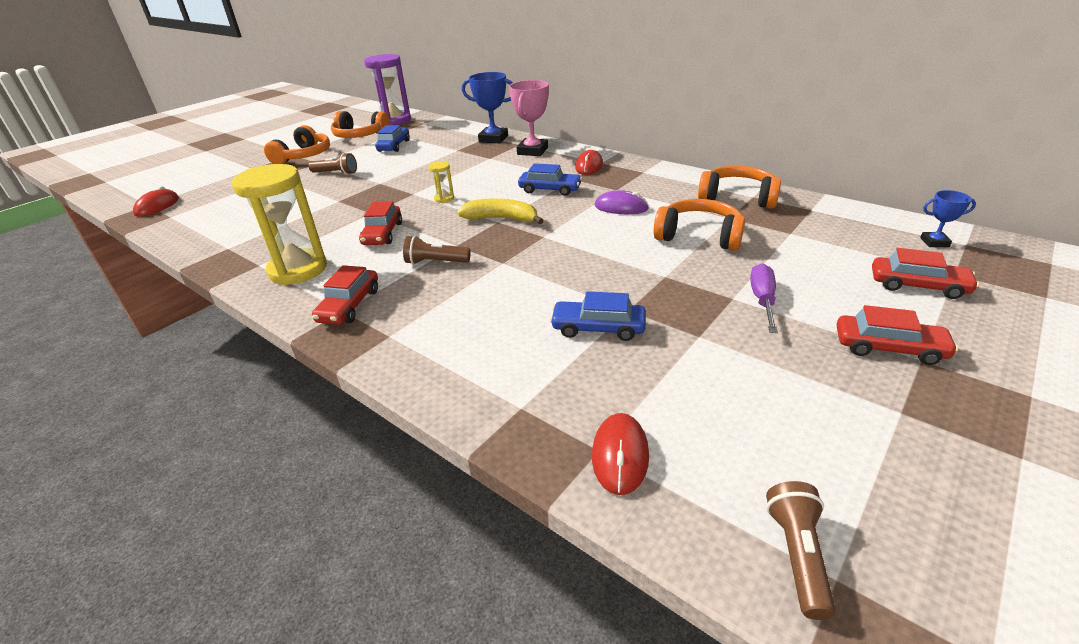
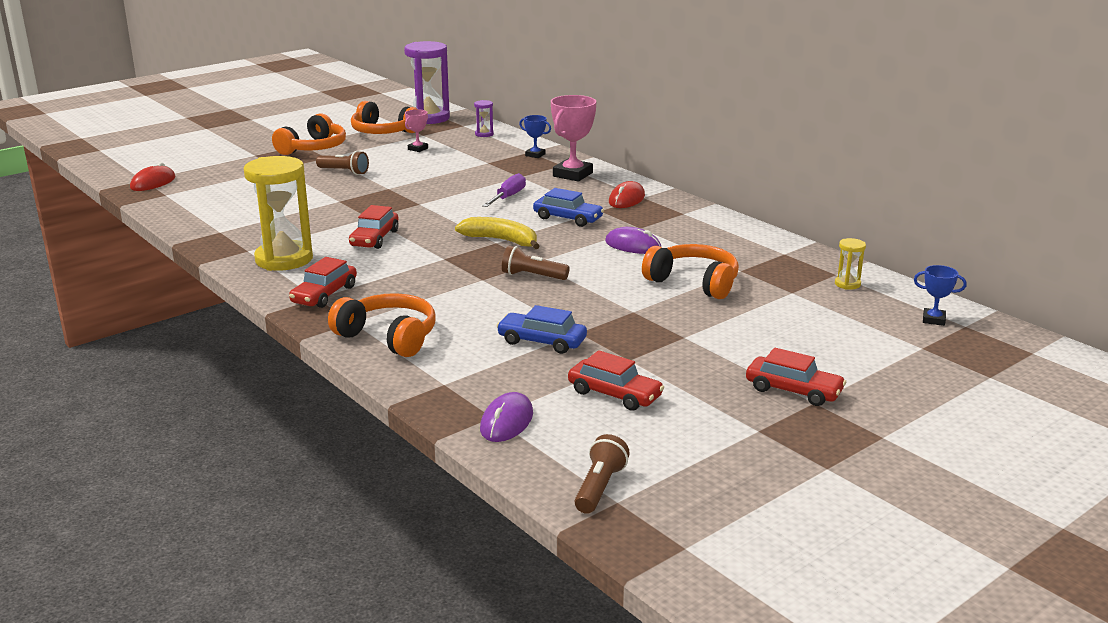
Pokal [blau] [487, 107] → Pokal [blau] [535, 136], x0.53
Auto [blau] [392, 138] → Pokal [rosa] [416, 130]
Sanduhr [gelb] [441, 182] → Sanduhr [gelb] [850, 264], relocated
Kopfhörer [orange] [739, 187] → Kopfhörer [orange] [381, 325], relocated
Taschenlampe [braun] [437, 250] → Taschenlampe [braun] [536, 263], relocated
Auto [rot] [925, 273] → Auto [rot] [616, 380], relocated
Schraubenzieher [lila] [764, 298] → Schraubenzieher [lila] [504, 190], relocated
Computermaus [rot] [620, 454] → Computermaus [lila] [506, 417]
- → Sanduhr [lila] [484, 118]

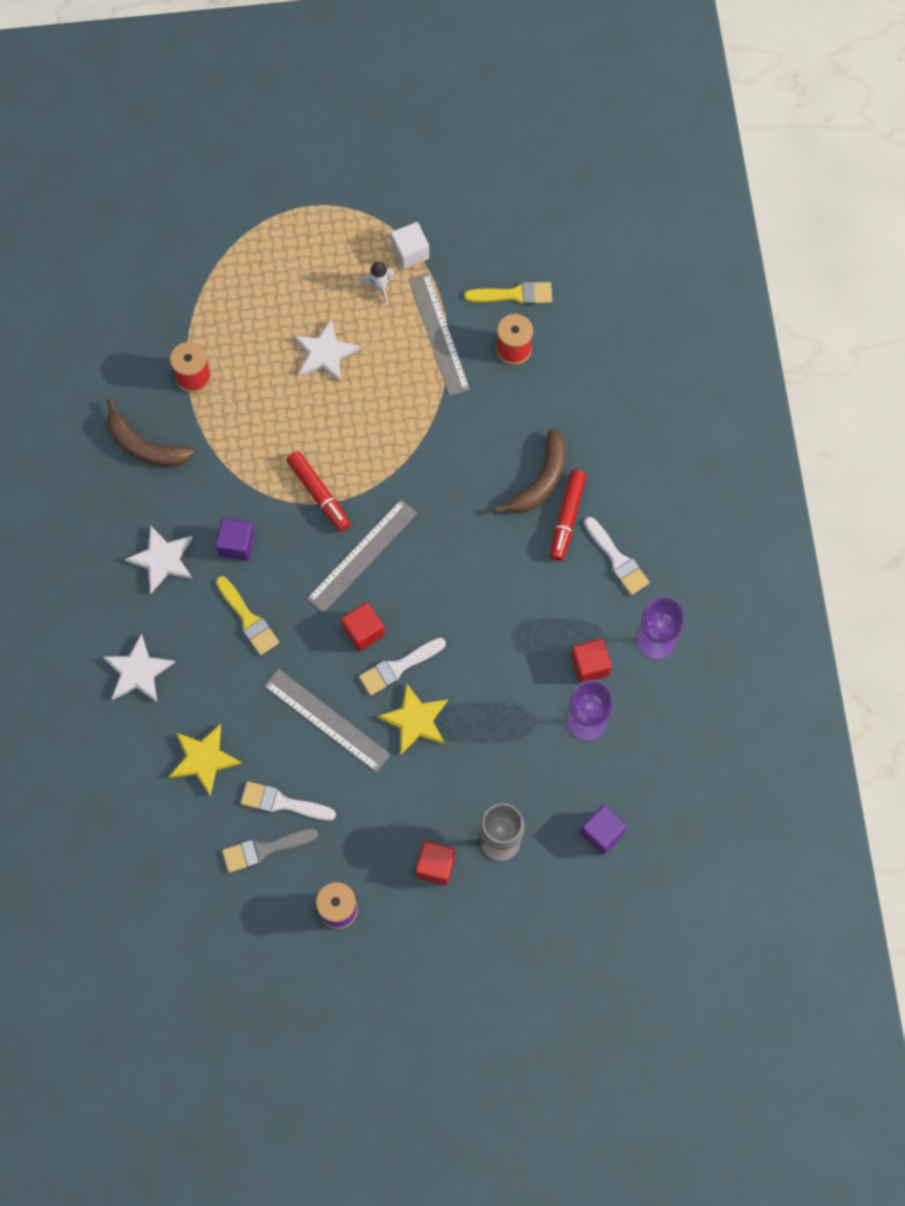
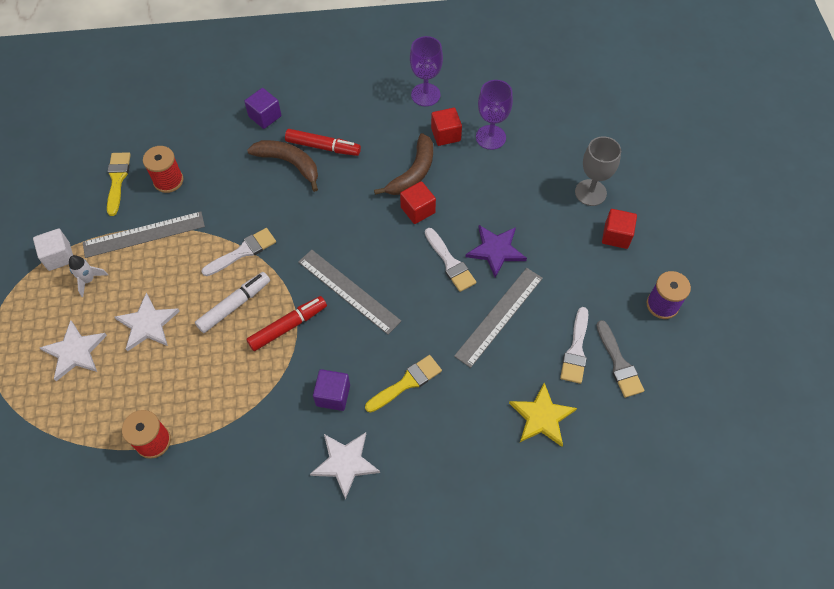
Banane [braun] [150, 433] → Banane [braun] [403, 164], relocated
Pinsel [weiß] [616, 556] → Pinsel [weiß] [238, 252], relocated
Kubus [rot] [363, 626] → Kubus [rot] [418, 202], relocated
Stern [weiß] [139, 668] → Stern [weiß] [73, 350], relocated
Stern [gelb] [412, 718] → Stern [lila] [496, 251]
Kubus [lila] [603, 830] → Kubus [lila] [262, 108], relocated
- → Filzstift [weiß] [232, 302]

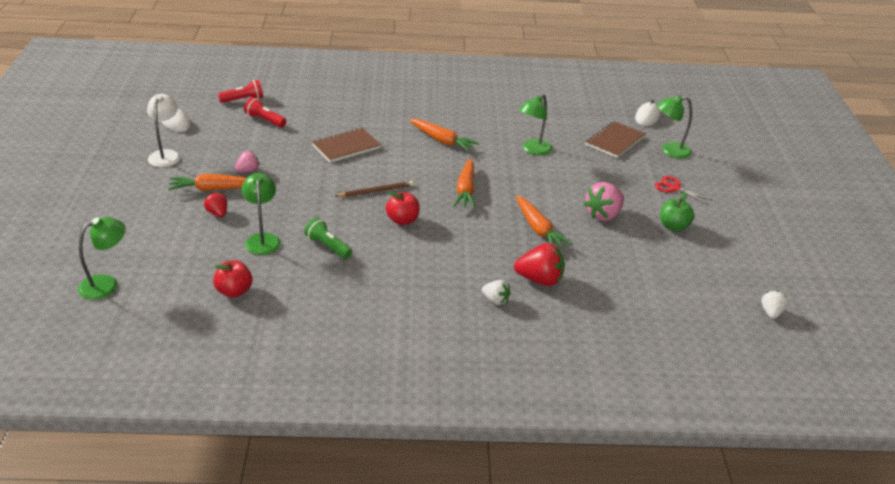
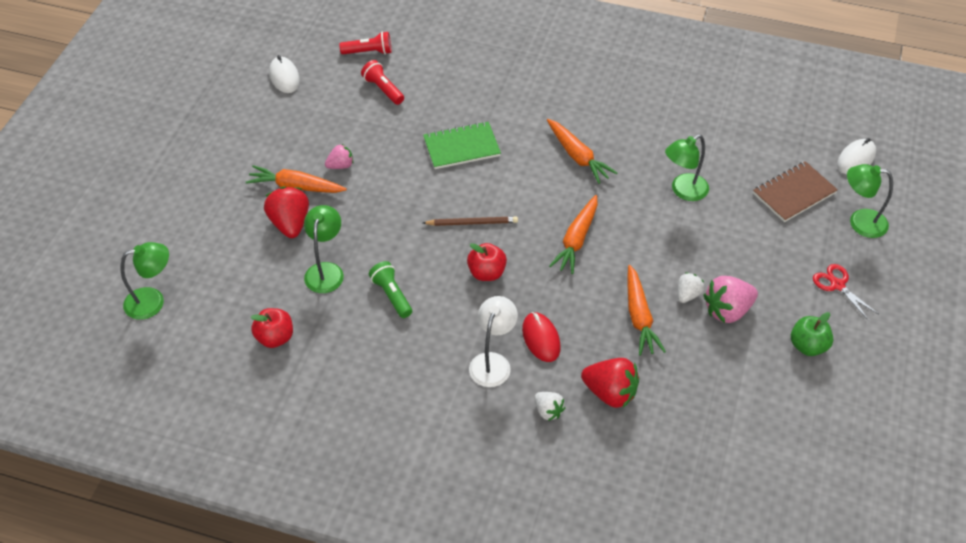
Lampe [weiß] [163, 130] → Lampe [weiß] [493, 341], relocated
Notizbuch [braun] [346, 145] → Notizbuch [grün] [462, 145]
Erdbeere [rot] [215, 204] → Erdbeere [rot] [286, 212], x1.73
Erdbeere [weiß] [774, 304] → Erdbeere [weiß] [691, 287], relocated
- → Computermaus [rot] [541, 337]

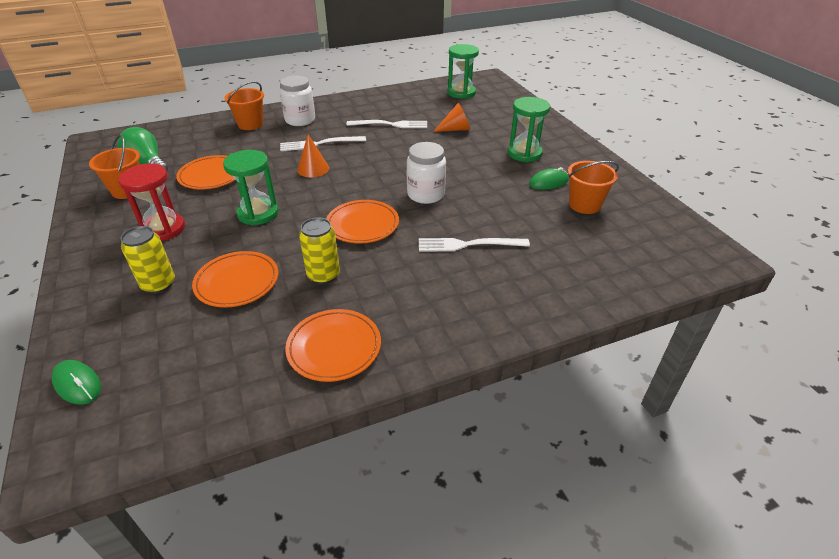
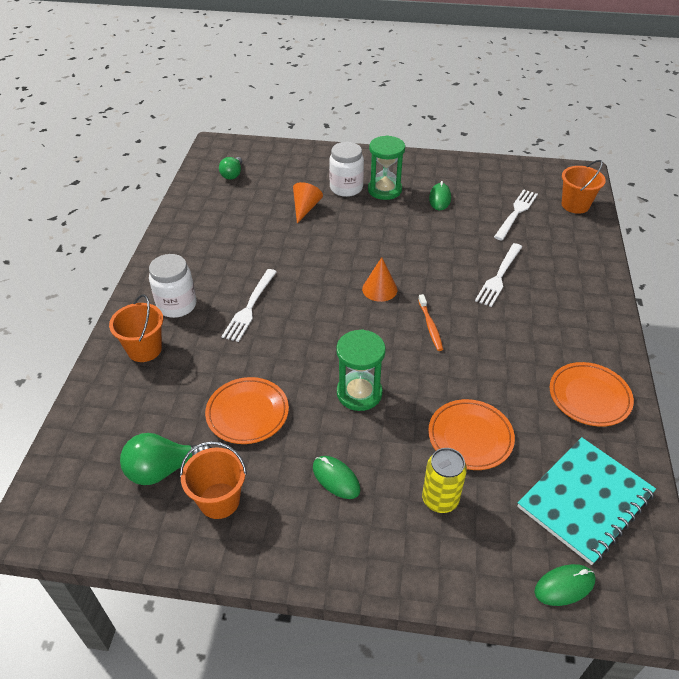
Sanduhr [grün] [463, 71] → Glühbirne [grün] [230, 168]
Gabel [weiß] [386, 124] → Gabel [weiß] [516, 214], relocated
Kegel [orange] [313, 155] → Kegel [orange] [379, 279], relocated
Einmachglas [weiß] [426, 173] → Einmachglas [weiß] [346, 169], relocated
Eimer [orange] [593, 187] → Eimer [orange] [584, 187], relocated
Sanduhr [rot] [151, 202] → Computermaus [grün] [336, 477]
Teller [orange] [362, 222] → Zahnbürste [orange] [430, 322]
Dose [gelb] [319, 250] → -
- → Notizbuch [türkis] [586, 501]

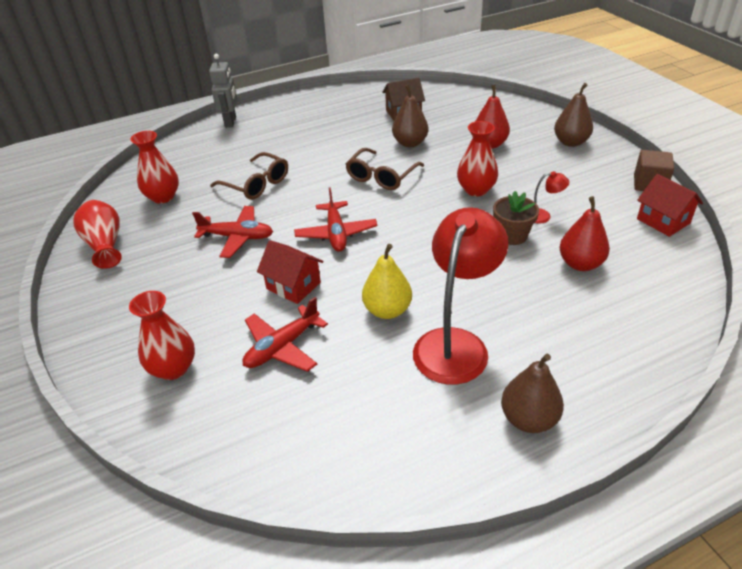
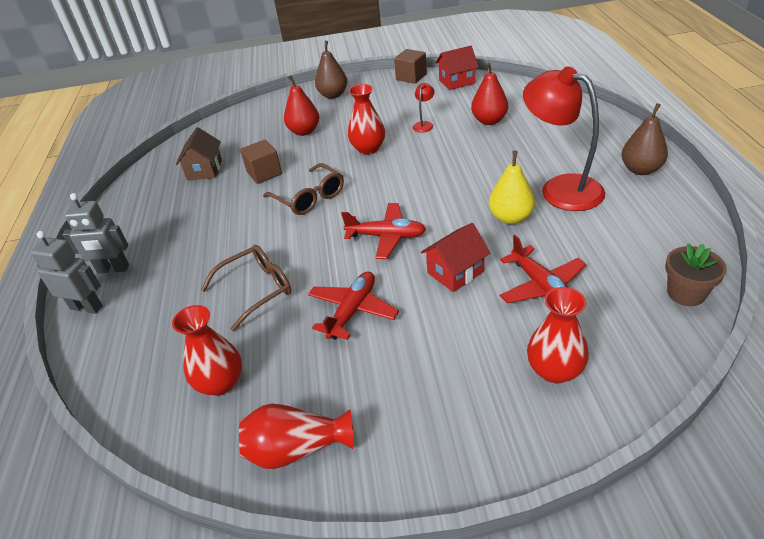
Birne [braun] [410, 115] → Kubus [braun] [261, 162]
Blumentopf [braun] [516, 218] → Blumentopf [braun] [696, 275], relocated
- → Roboter [grau] [95, 233]

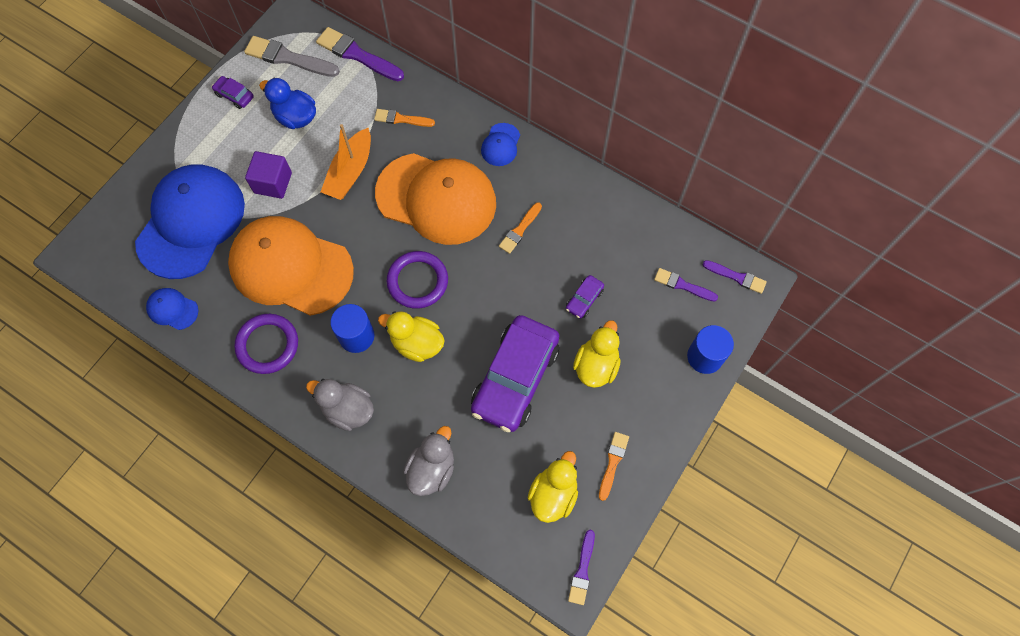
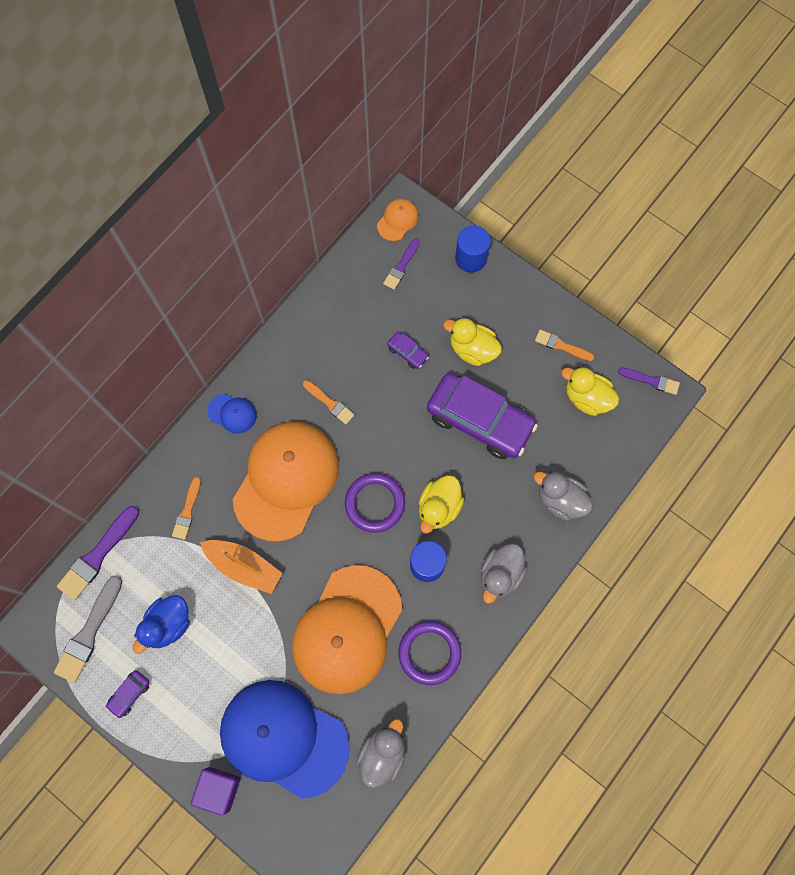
Kubus [lila] [268, 175] → Kubus [lila] [215, 791], relocated
Pinsel [lila] [734, 277] → Kappe [orange] [398, 220]
Kappe [blau] [172, 309] → Ente [grau] [380, 753]

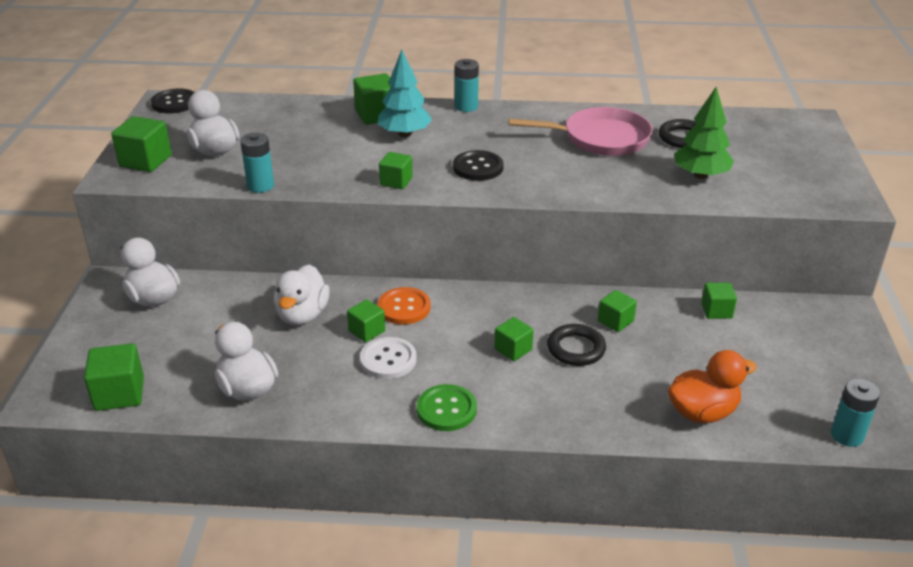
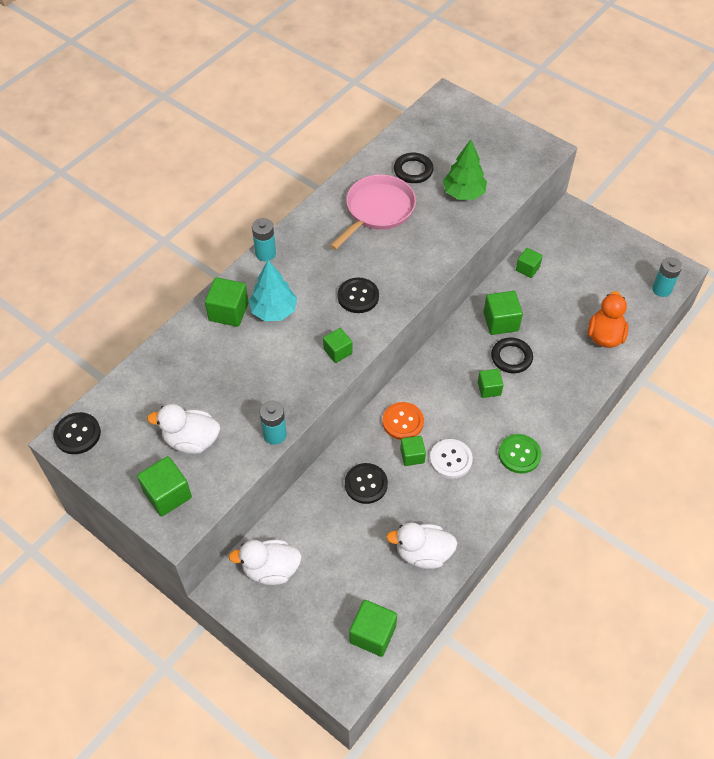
Ente [weiß] [302, 294] → Knopf [schwarz] [366, 483]
Kubus [grün] [617, 311] → Kubus [grün] [503, 313], x1.55

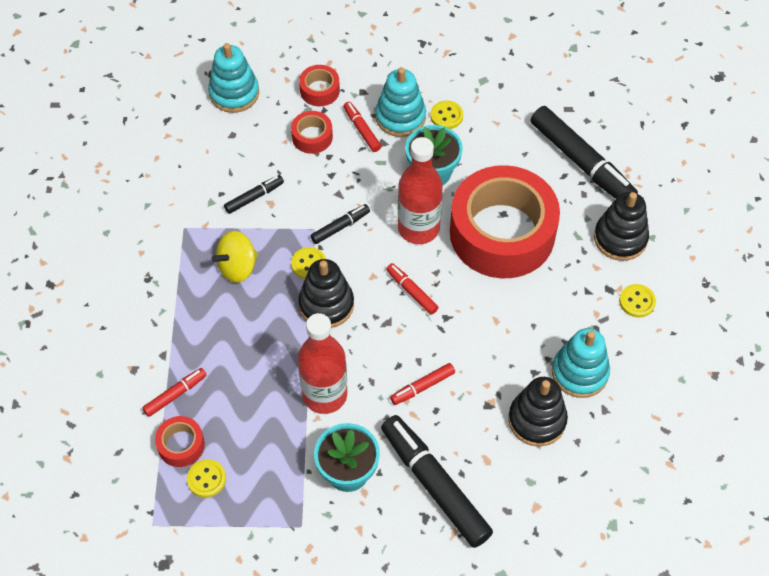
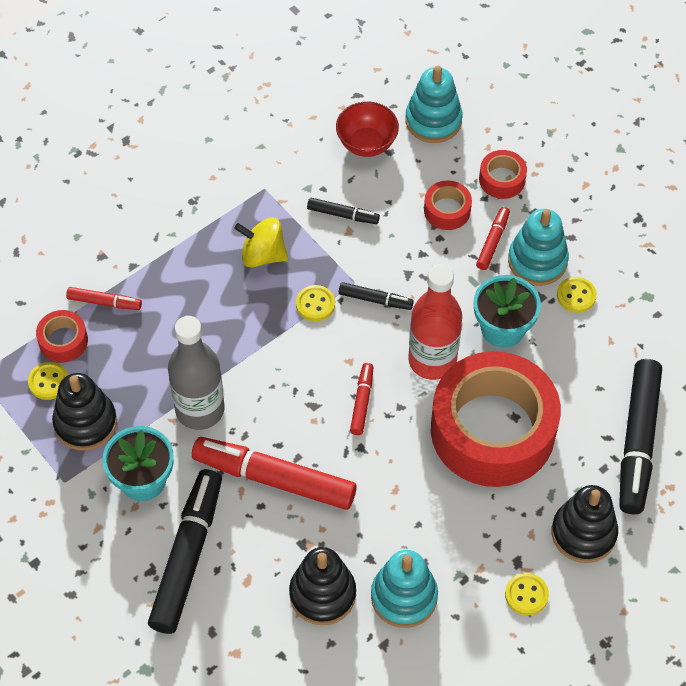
Stapelspielzeug [schwarz] [326, 293] → Stapelspielzeug [schwarz] [84, 412], relocated
Flasche [rot] [322, 363] → Flasche [grau] [196, 373]
Filzstift [rot] [422, 384] → Filzstift [rot] [274, 473], x2.10
- → Schüssel [rot] [367, 129]

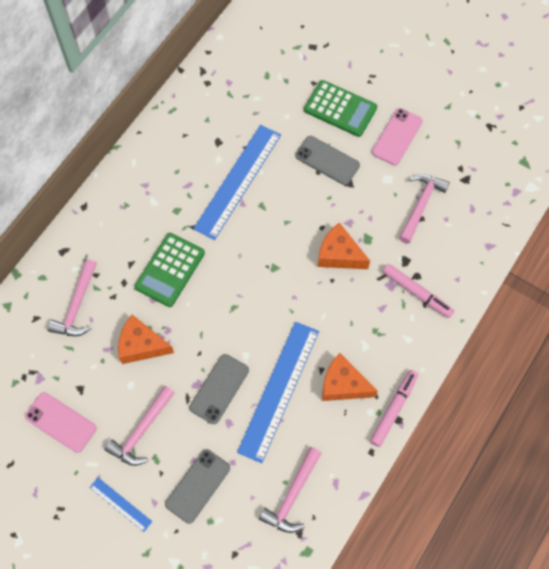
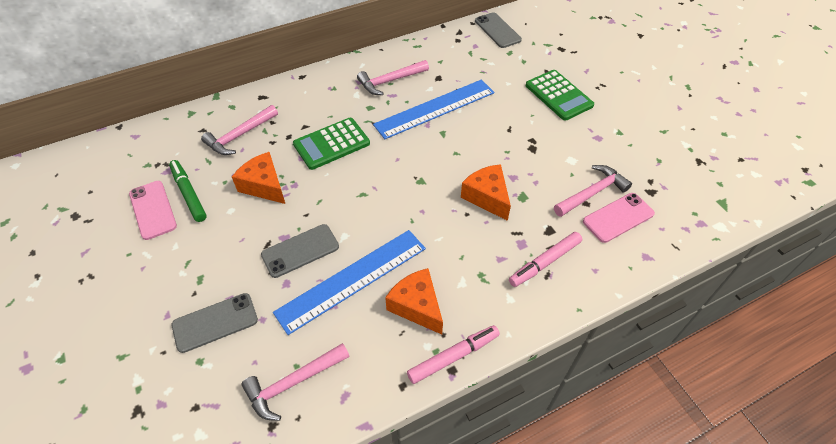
Handy [rosa] [397, 136] → Handy [rosa] [619, 218], relocated
Handy [grau] [327, 160] → Handy [grau] [498, 30], relocated
Filzstift [rosa] [418, 291] → Filzstift [rosa] [545, 259], 75 degrees clockwise
Hammer [rosa] [140, 426] → Hammer [rosa] [393, 77], relocated
Lineal [blau] [120, 505] → -
- → Filzstift [grün] [188, 191]

